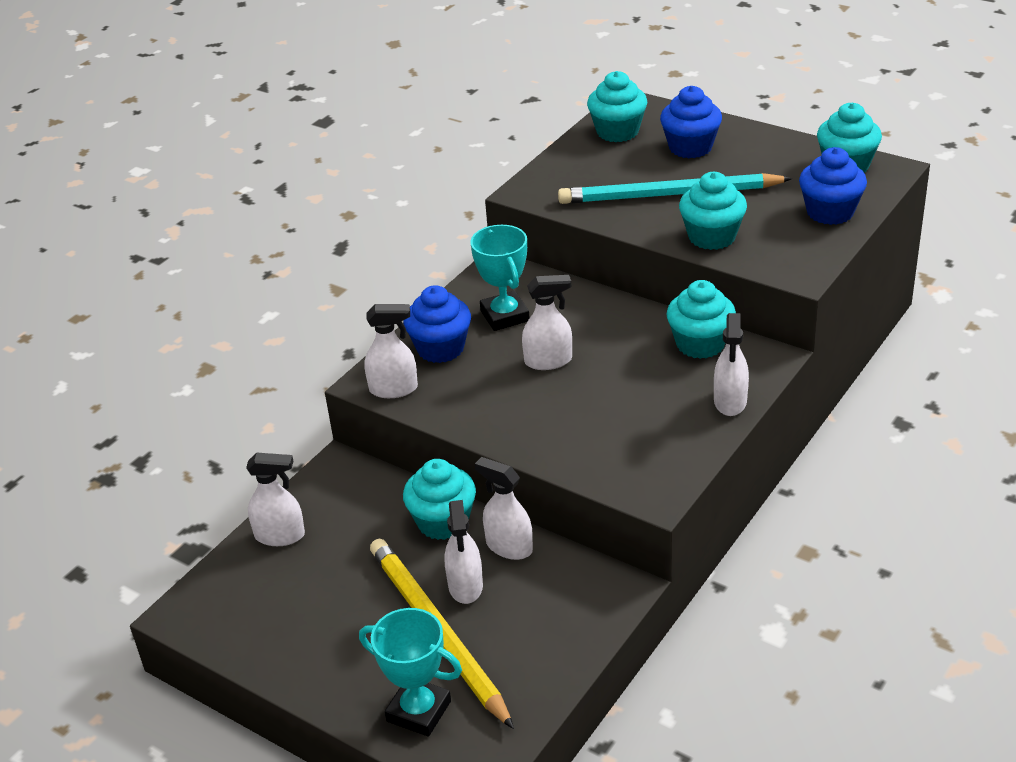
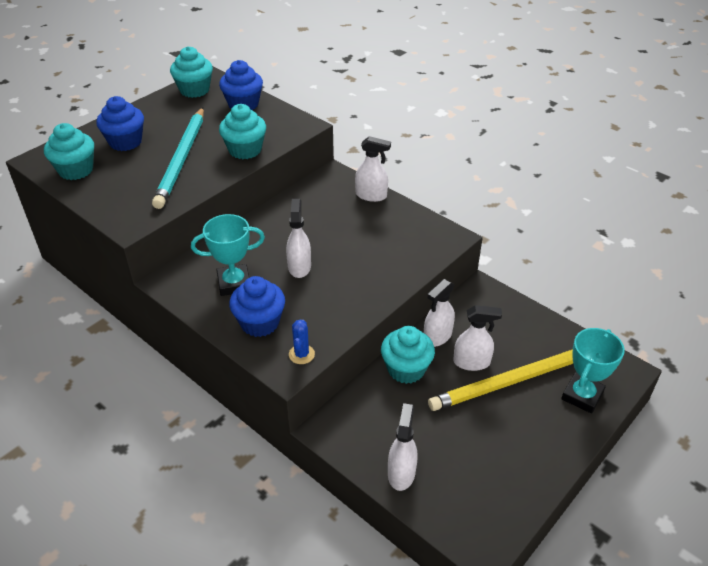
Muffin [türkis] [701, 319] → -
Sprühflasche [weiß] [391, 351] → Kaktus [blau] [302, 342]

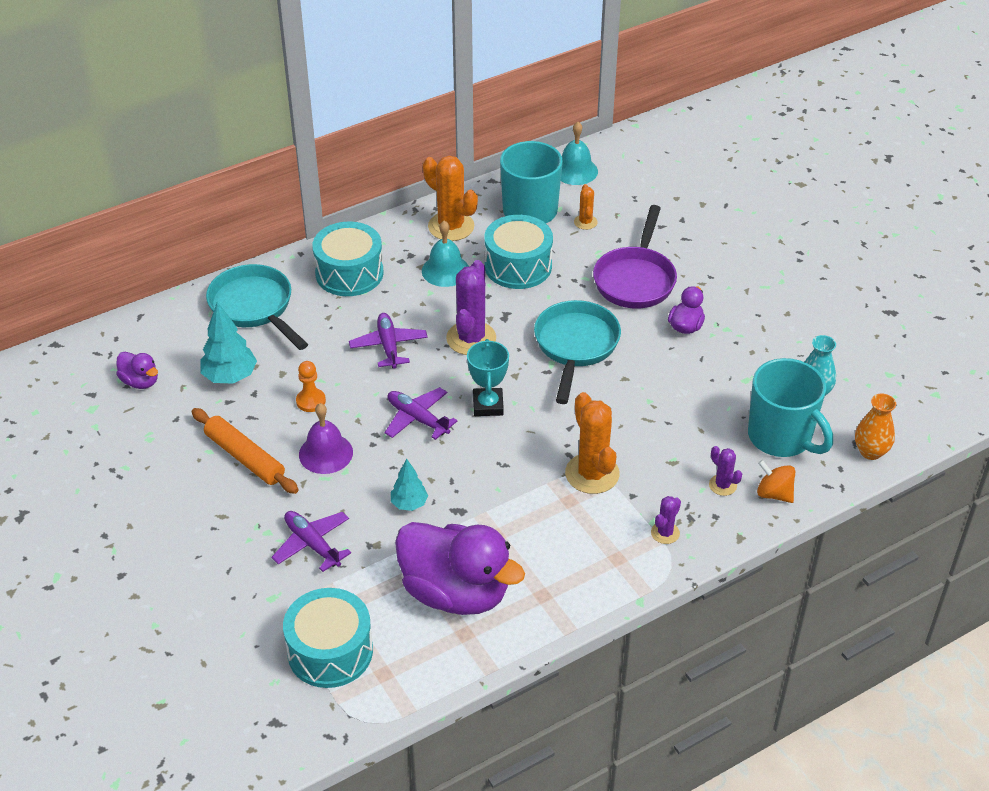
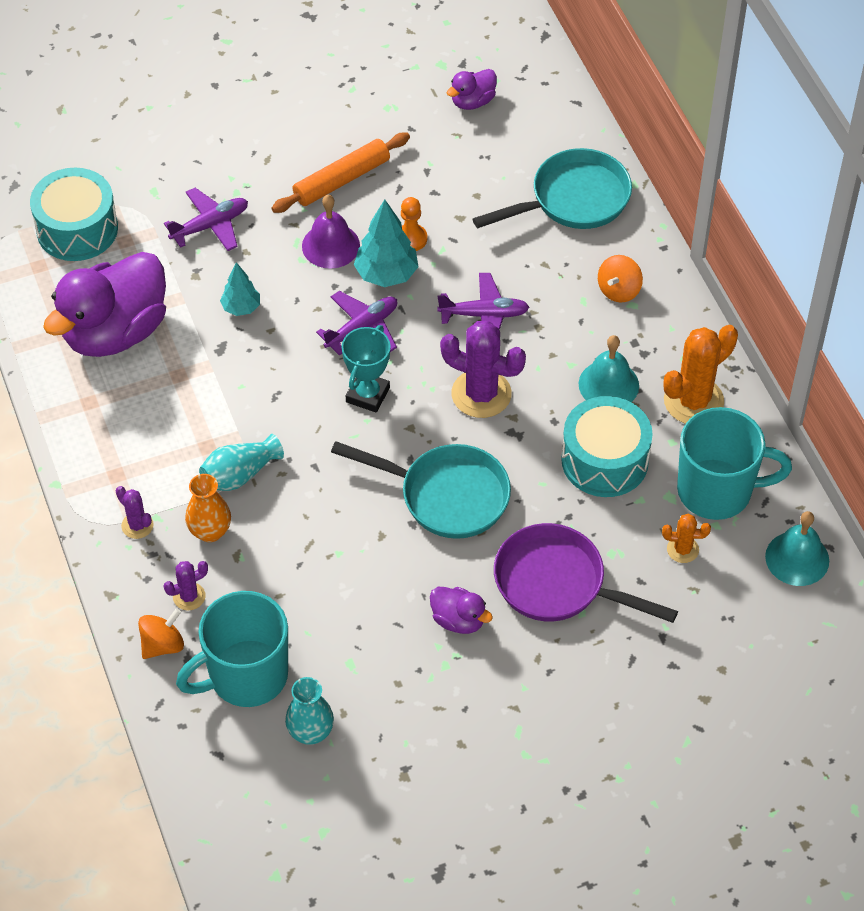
Trommel [türkis] [347, 258] → Kreisel [orange] [620, 279]
Baum [türkis] [228, 343] → Baum [türkis] [386, 243], relocated
Pokal [türkis] [488, 377] → Pokal [türkis] [366, 369], 75 degrees counterclockwise
Kaktus [orange] [592, 443] → Vase [türkis] [241, 462]
Vase [orange] [875, 427] → Vase [orange] [208, 508], relocated

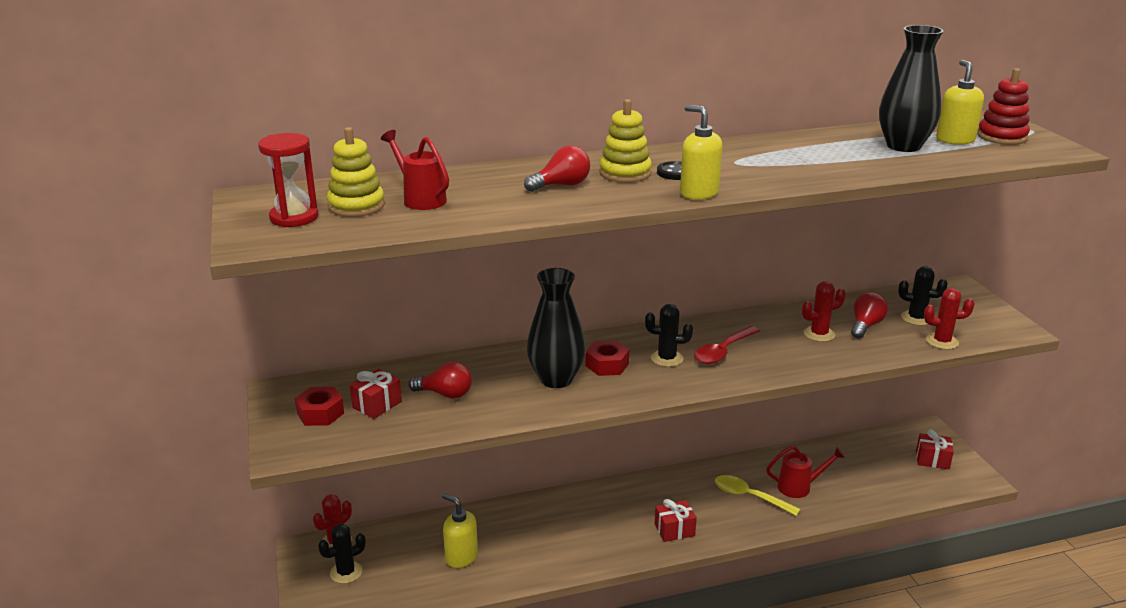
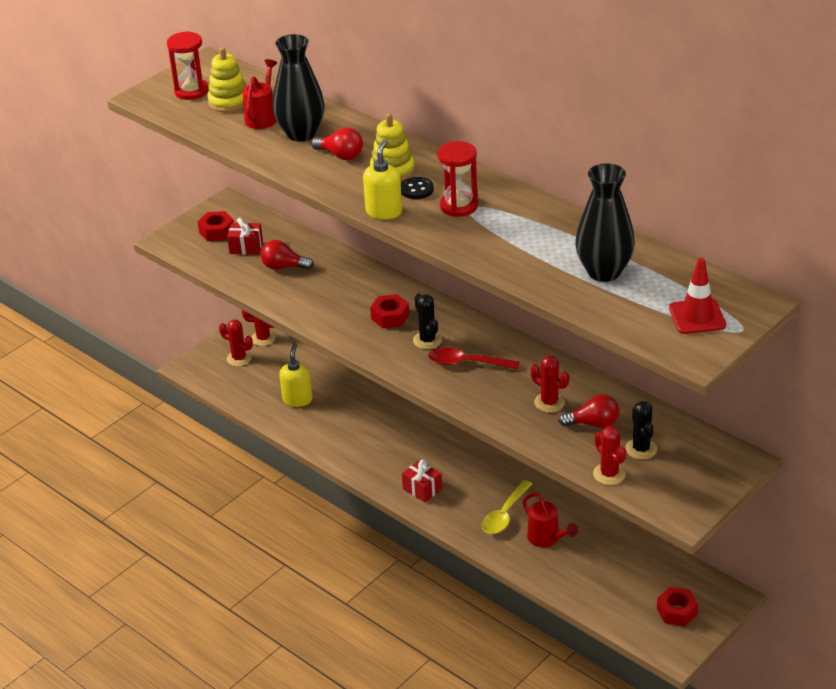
Seifenspender [gelb] [960, 102] → -
Stapelspielzeug [rot] [1003, 106] → Leitkegel [rot] [697, 296]
Vase [schwarz] [556, 328] → Vase [schwarz] [299, 88], relocated
Glühbirne [rot] [440, 380] → Glühbirne [rot] [287, 255], 120 degrees clockwise
Geschenk [rot] [935, 449] → Sechskantmutter [rot] [677, 606]
Löffel [gelb] [758, 495] → Löffel [gelb] [507, 507], 150 degrees counterclockwise
Kaktus [schwarz] [342, 554] → Kaktus [rot] [236, 343]
- → Sanduhr [rot] [457, 179]

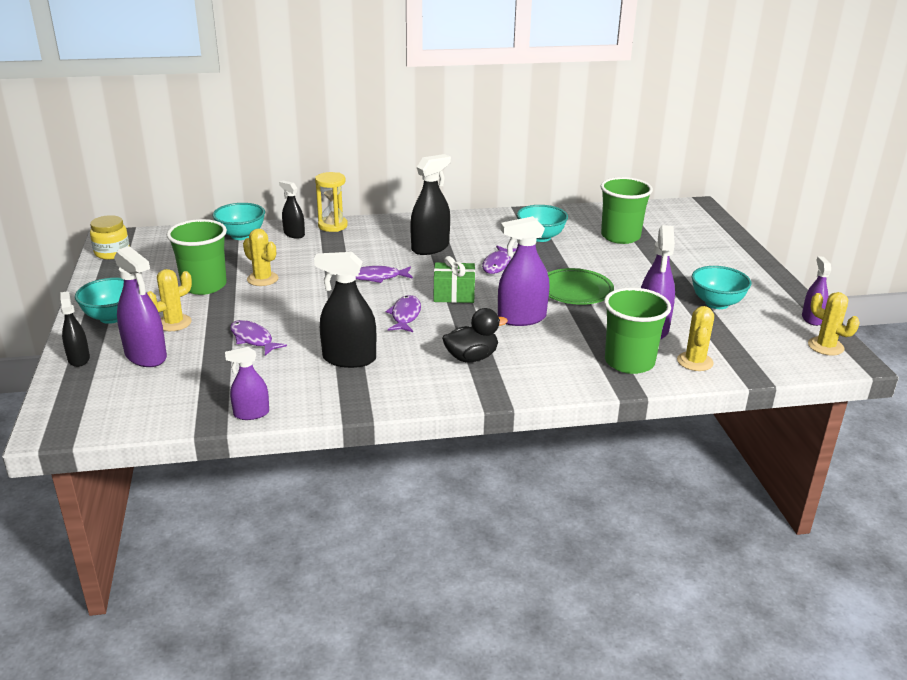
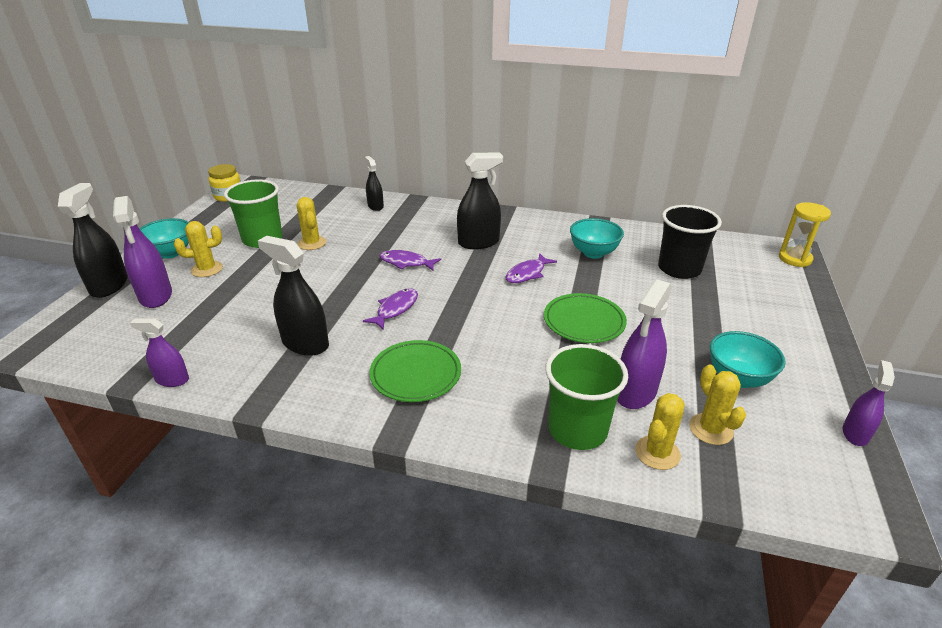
Sanduhr [gelb] [331, 202] → Sanduhr [gelb] [805, 234], relocated
Becher [grün] [626, 210] → Becher [schwarz] [690, 242]
Schüssel [türkis] [239, 221] → -
Sprühflasche [lila] [524, 271] → -
Geschenk [grün] [454, 279] → -
Sprühflasche [schwarz] [75, 329] → Sprühflasche [schwarz] [93, 240], x1.67
Kaktus [gelb] [834, 323] → Kaktus [gelb] [717, 404], relocated
Ente [schwarz] [475, 335] → Teller [grün] [415, 371]
Fisch [lila] [258, 338] → -

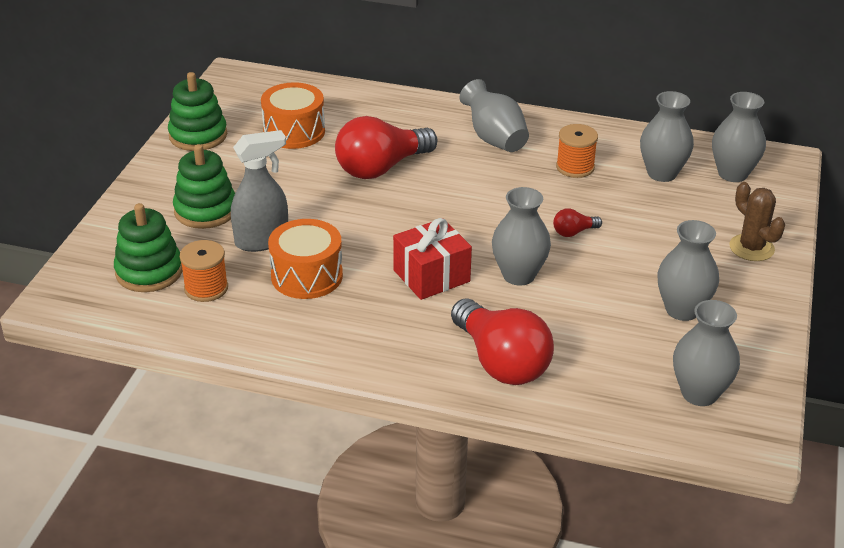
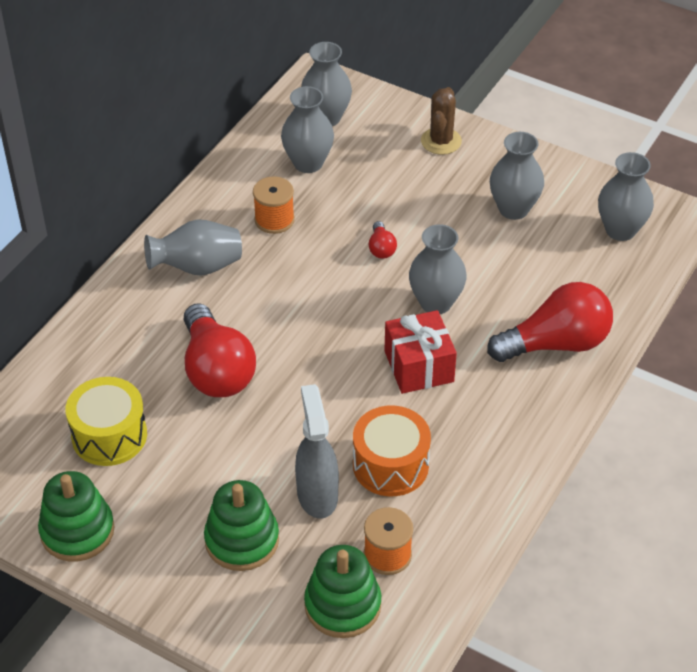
Trommel [orange] [293, 115] → Trommel [gelb] [106, 421]
Kaktus [braun] [757, 221] → Kaktus [braun] [441, 121], 60 degrees counterclockwise

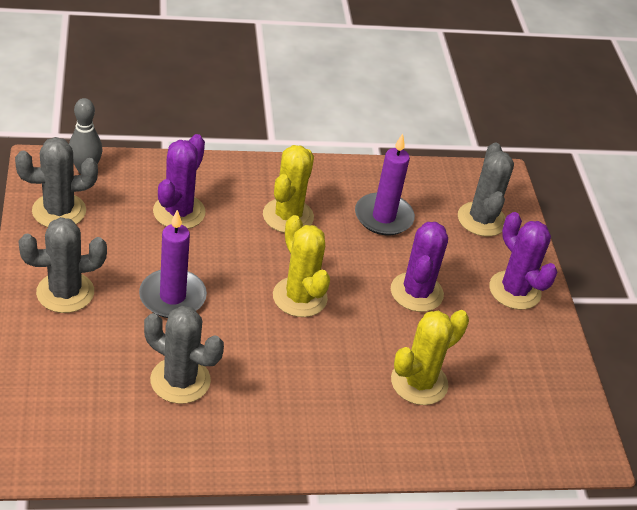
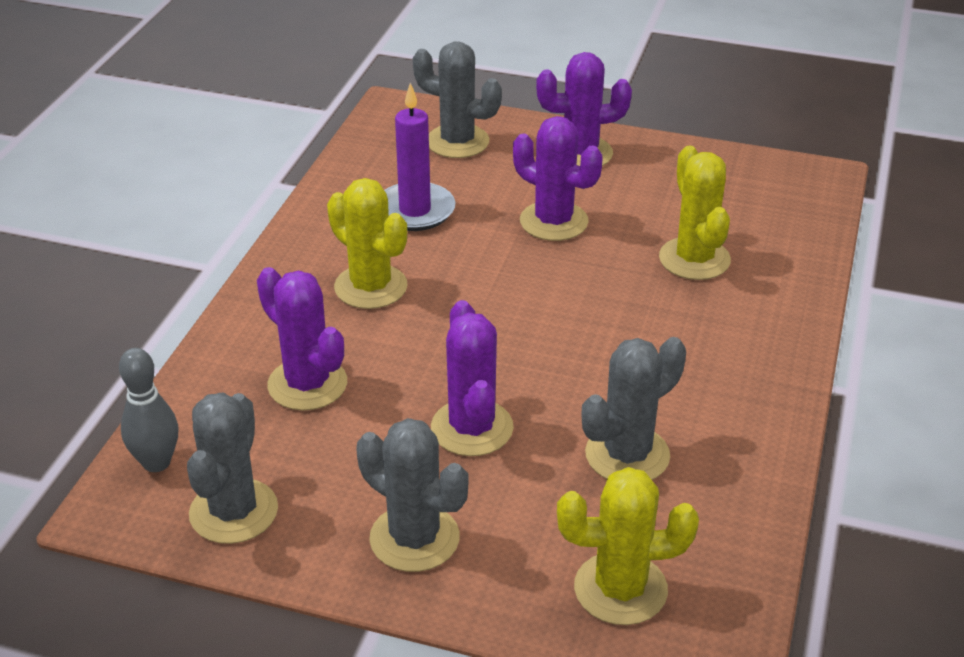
Kerze [lila] [173, 264] → Kaktus [lila] [472, 378]
Kaktus [gelb] [301, 266] → Kaktus [gelb] [628, 546], relocated
Kaktus [grau] [62, 265] → Kaktus [grau] [412, 495], 60 degrees counterclockwise

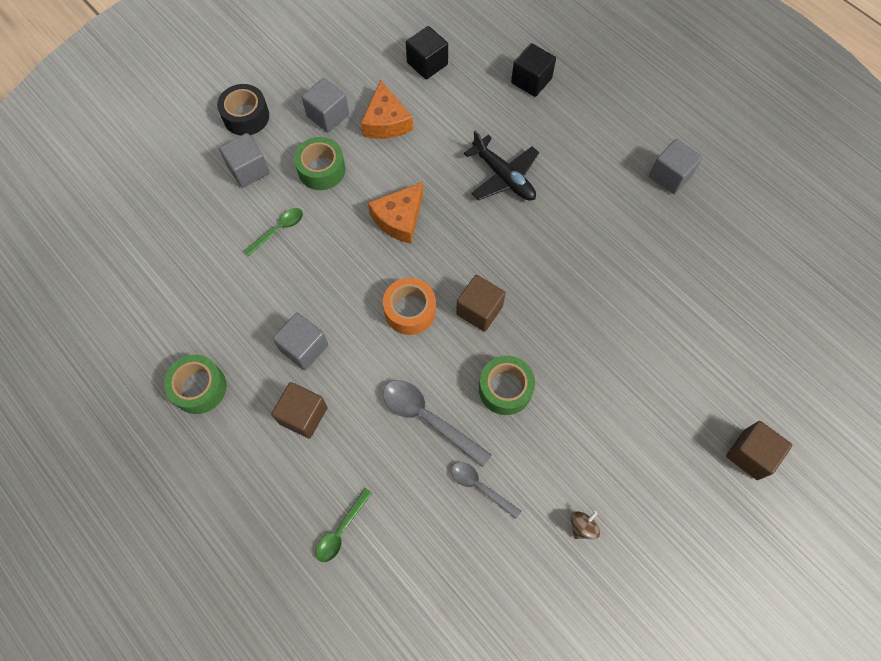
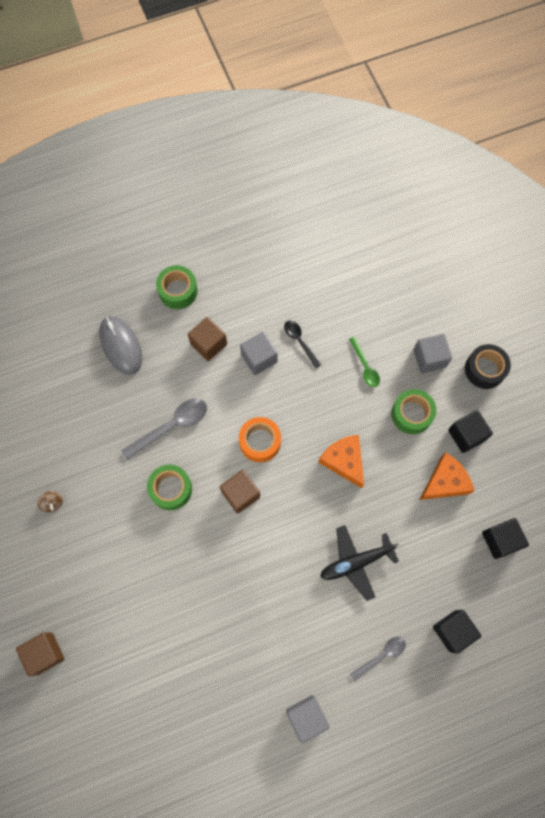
Kubus [grau] [325, 105] → Kubus [schwarz] [470, 431]
Käse [orange] [387, 109] → Käse [orange] [447, 476], 135 degrees clockwise
Klebeband [grün] [195, 384] → Klebeband [grün] [177, 287], relocated
Löffel [grau] [486, 490] → Löffel [grau] [378, 659], relocated
Löffel [grün] [344, 525] → Computermaus [grau] [120, 345]
- → Löffel [schwarz] [302, 344]

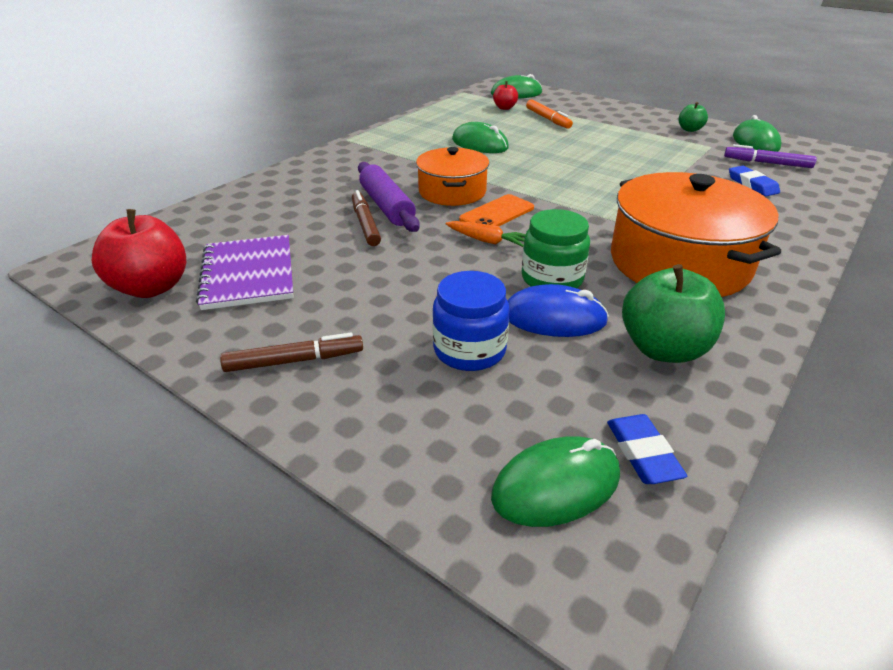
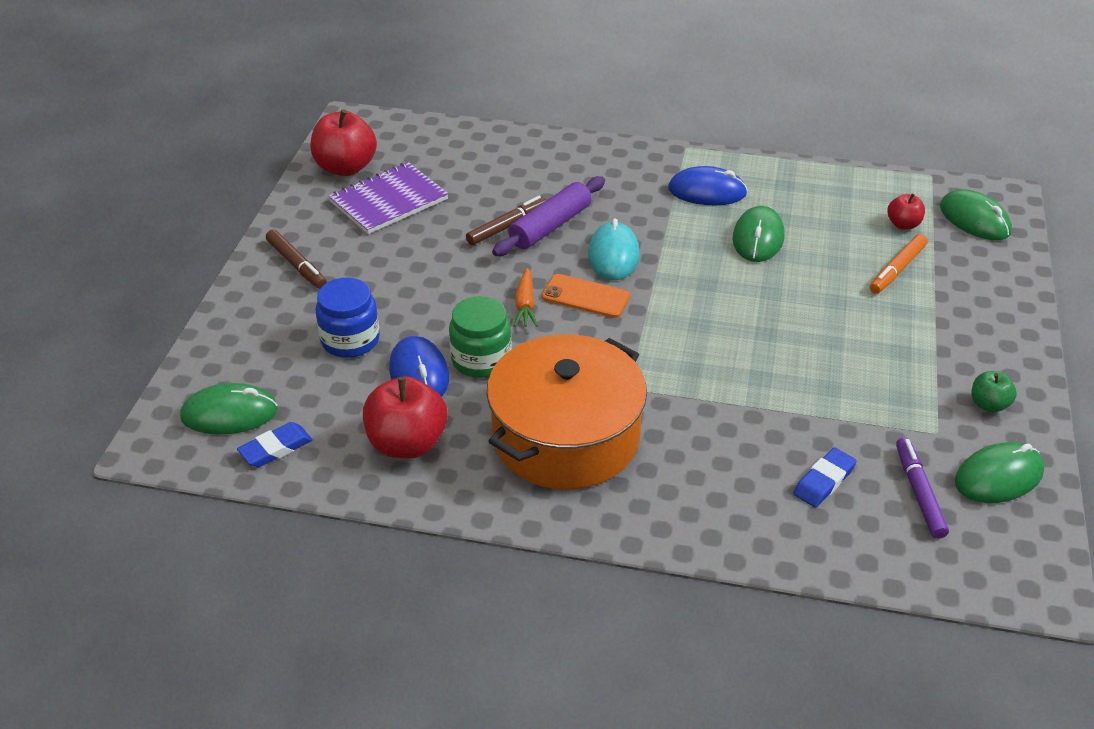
Kochtopf [orange] [452, 176] → Computermaus [türkis] [614, 249]
Apfel [grün] [673, 313] → Apfel [rot] [405, 417]
Computermaus [grün] [555, 481] → Computermaus [grün] [229, 408], 45 degrees counterclockwise
- → Computermaus [blau] [707, 185]

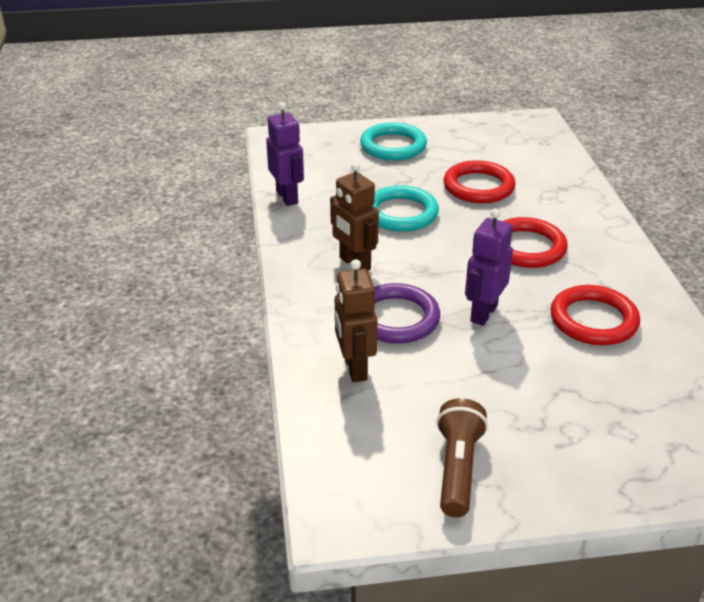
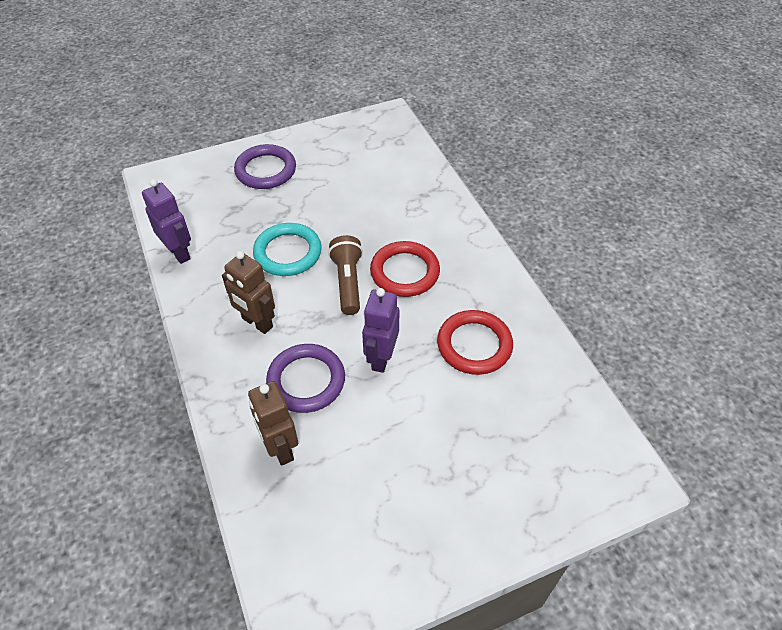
Ring [türkis] [393, 141] → Ring [lila] [265, 166]
Ring [rot] [479, 181] → -
Taschenlampe [braun] [462, 457] → Taschenlampe [braun] [345, 275], relocated

